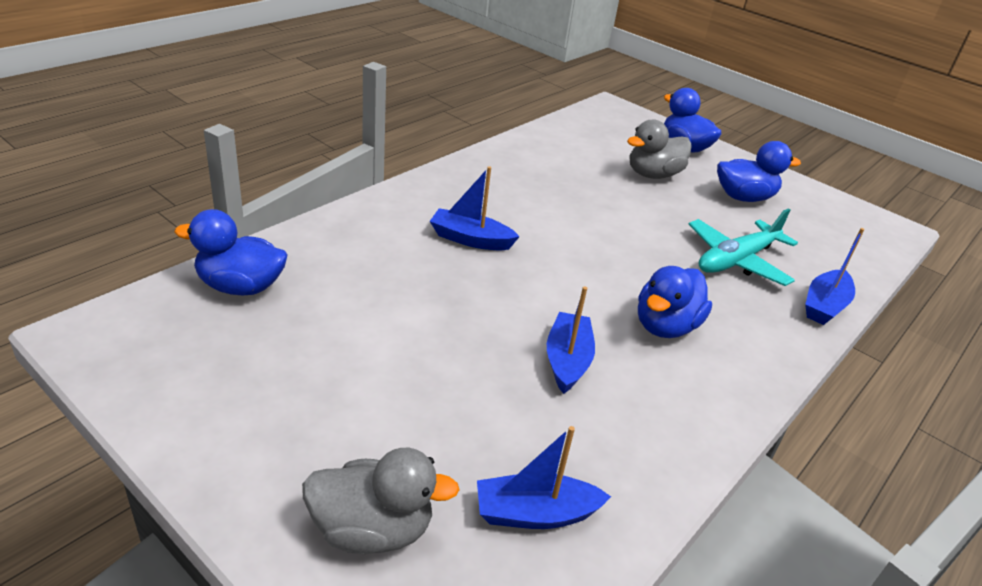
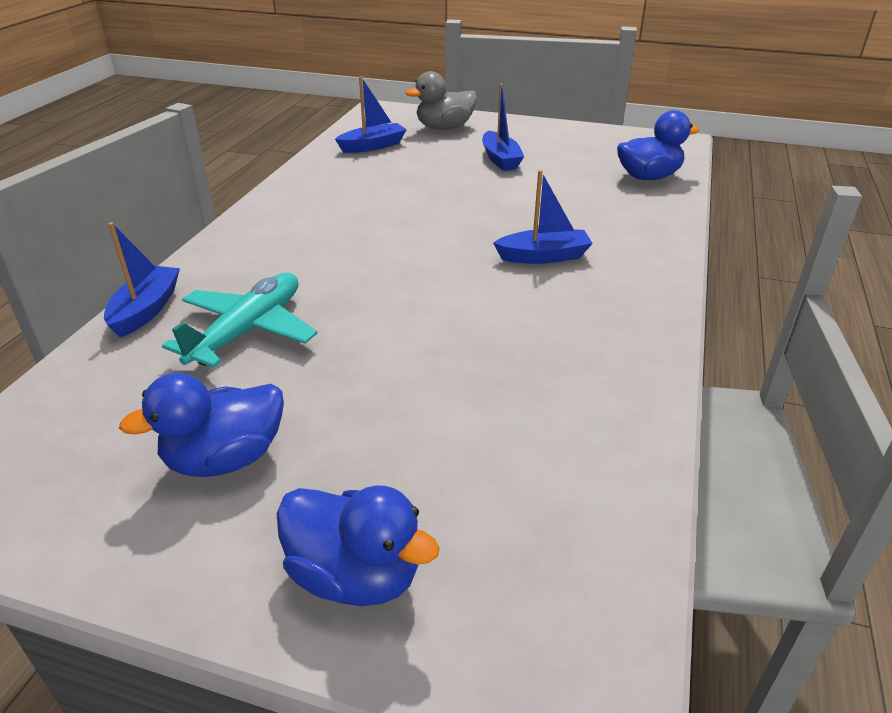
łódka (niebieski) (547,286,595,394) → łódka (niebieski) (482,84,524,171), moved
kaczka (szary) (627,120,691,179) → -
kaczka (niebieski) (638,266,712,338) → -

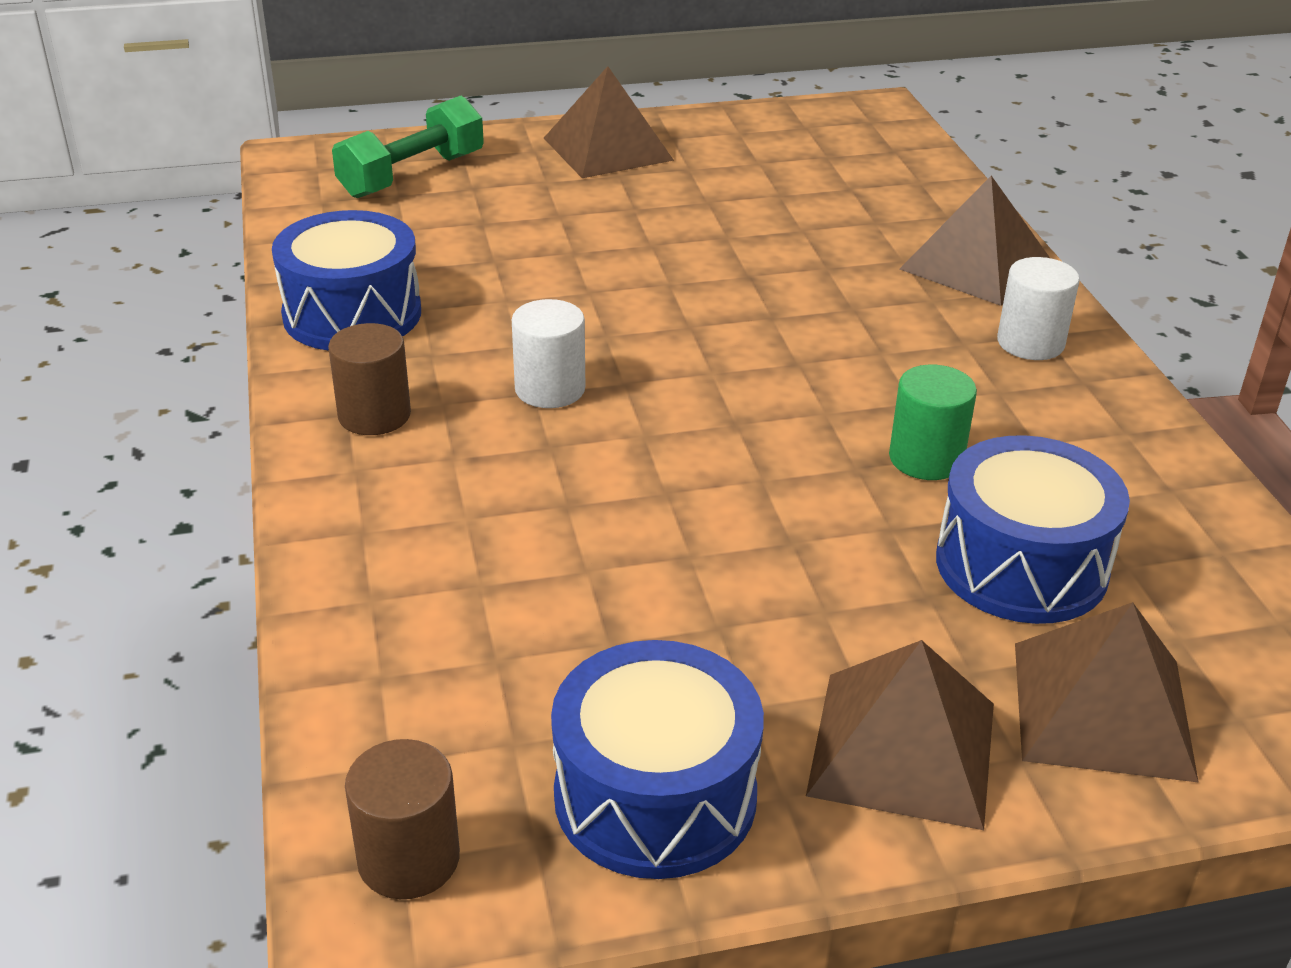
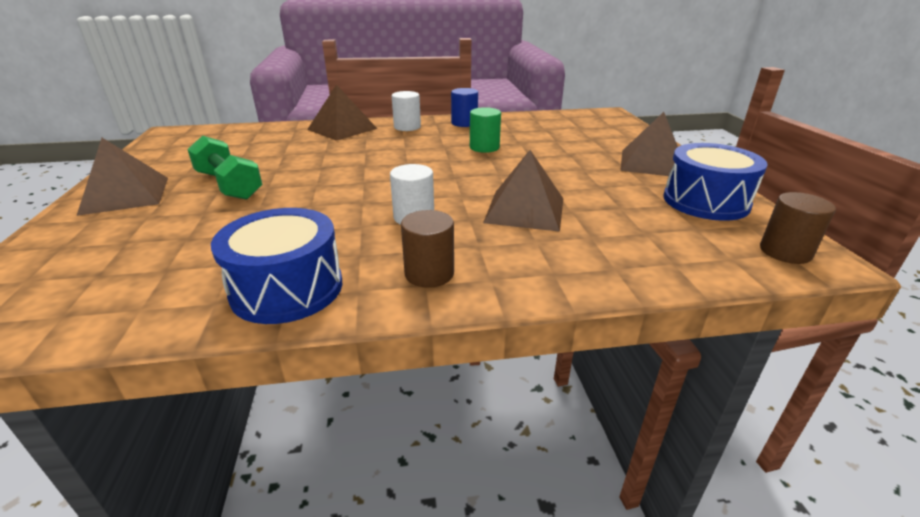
hantel (zielony) (332,96,484,198) → hantel (zielony) (187,136,263,200), moved
bęben (niebieski) (936,435,1130,624) → -
piramida (brązowy) (1015,602,1199,783) → piramida (brązowy) (483,150,563,232), moved
- → walec (niebieski) (451,88,478,127)

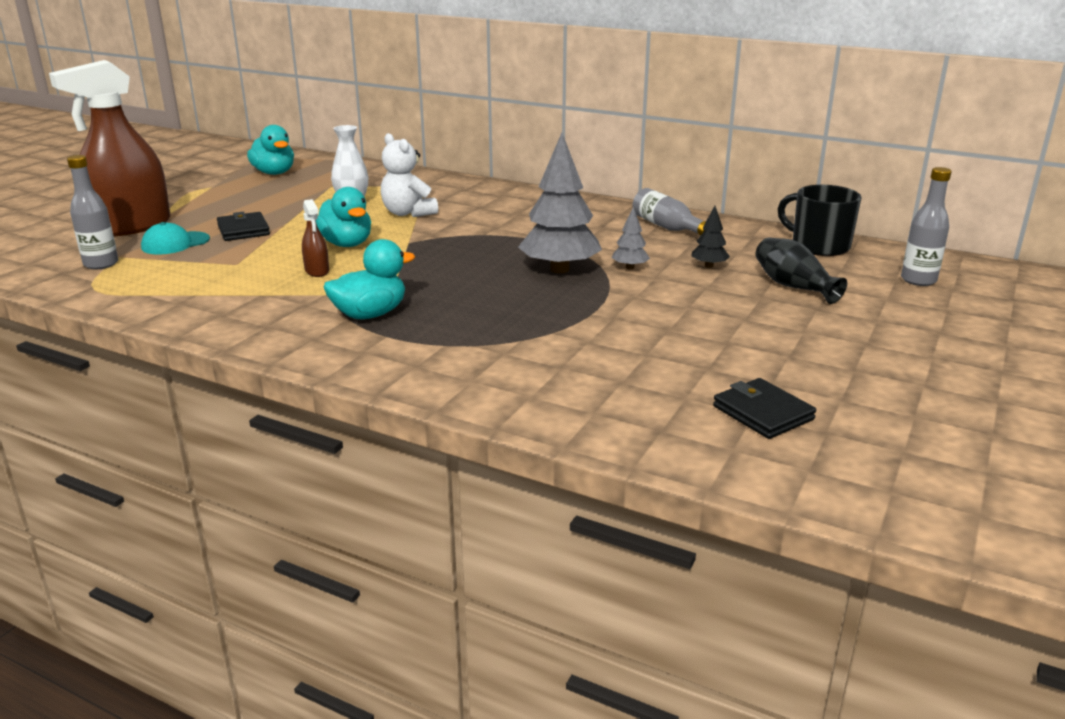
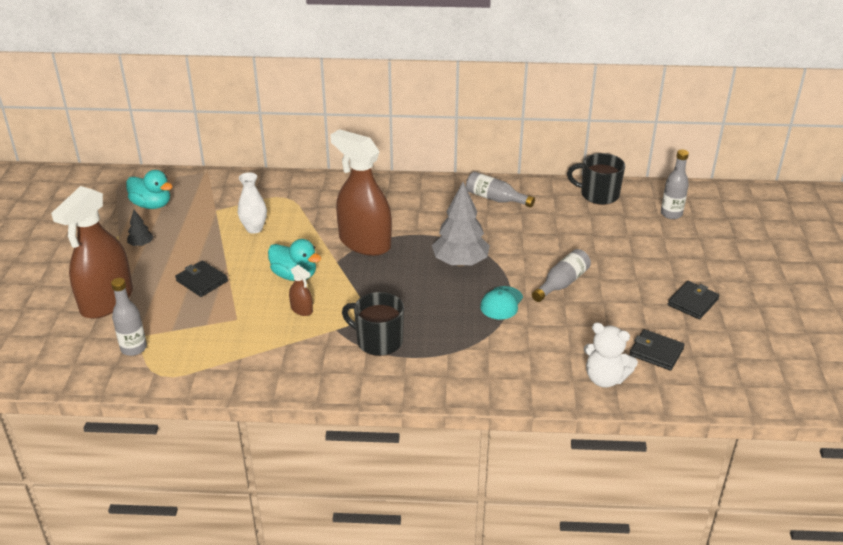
czapka (turkusowy) (141,222,210,254) → czapka (turkusowy) (480,286,523,320), moved
kaczka (turkusowy) (324,239,415,319) → kubek (czarny) (342,292,404,356)
miś (biały) (381,133,438,217) → miś (biały) (584,322,638,388), moved
drzewko (szary) (612,207,650,269) → -
drzewko (czarny) (692,206,730,268) → drzewko (czarny) (127,209,154,247), moved
wazon (czarny) (755,238,847,304) → -
- → spryskiwacz (brązowy) (330,129,392,256)
- → butelka (szary) (532,249,591,302)
- → portfel (czarny) (668,281,719,319)

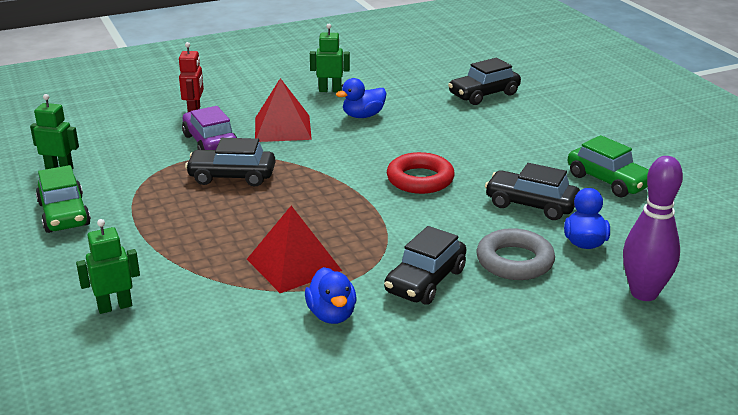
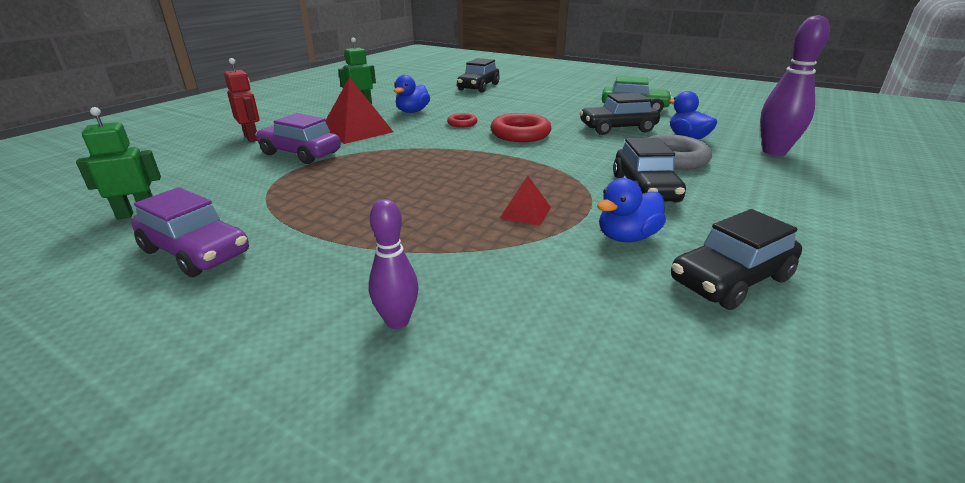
samochód (zielony) (36,165,91,233) → samochód (fioletowy) (131,187,249,277)
robot (zielony) (76,219,140,314) → kręgiel (fioletowy) (369,199,418,329)
samochód (czarny) (185,138,276,187) → samochód (czarny) (671,209,802,310), moved
piramida (czerwony) (247,206,342,293) → piramida (czerwony) (500,176,551,226), x0.53
kaczka (niebieski) (305,267,356,324) → kaczka (niebieski) (597,178,666,242), 105 degrees clockwise
- → pierścień (czerwony) (447,113,477,128)

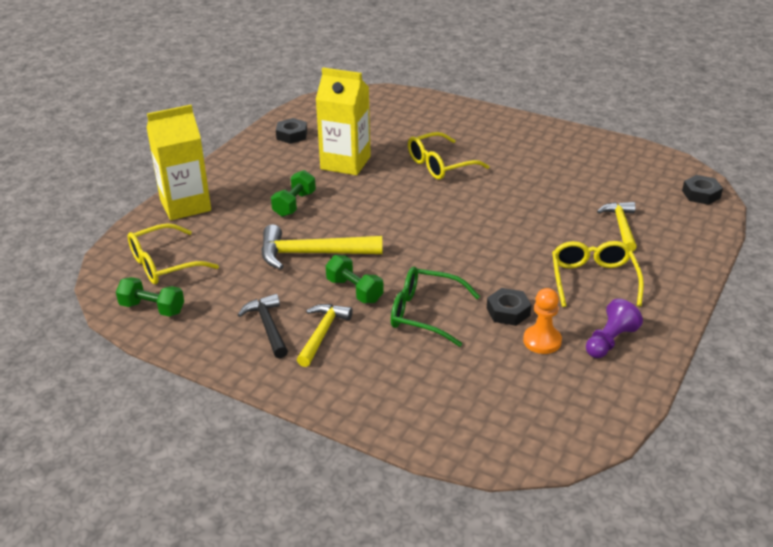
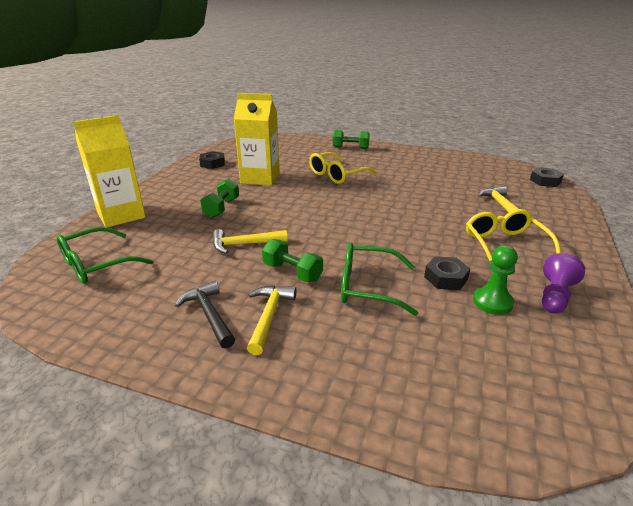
hantel (zielony) (116,277,184,317) → hantel (zielony) (333,130,370,149), moved
okulary (żółty) (128,223,219,284) → okulary (zielony) (57,227,153,284)
młotek (żółty) (261,224,383,270) → młotek (żółty) (213,229,288,254), x0.65
pionek (pomarańczowy) (523,288,562,354) → pionek (zielony) (473,245,518,315)

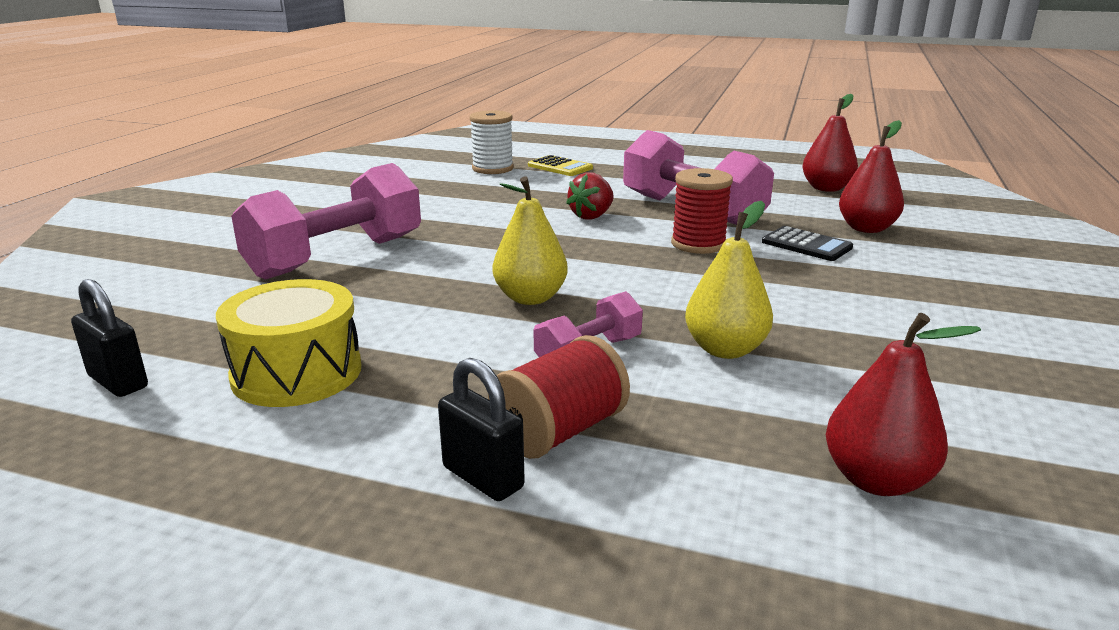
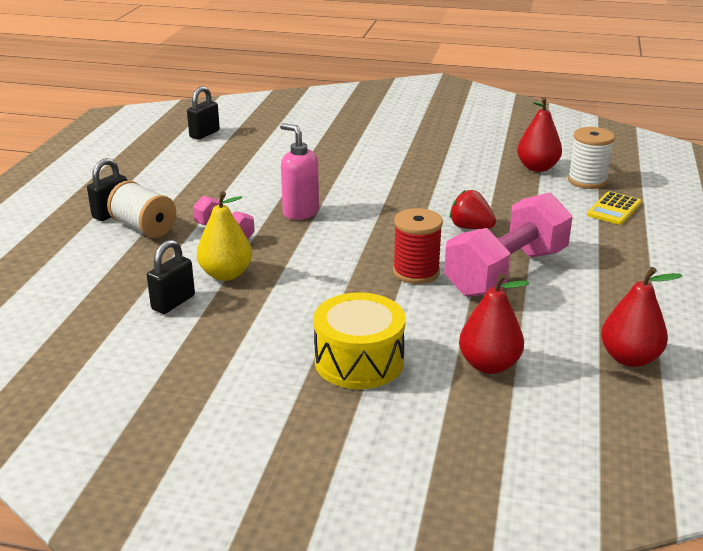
bęben (żółty) (216,279,361,407) → bęben (żółty) (314,292,406,389), moved
hantel (różowy) (231,163,421,280) → -
szpulka (czerwony) (488,335,630,459) → szpulka (biały) (107,181,176,238)
gruszka (żółty) (493,177,568,305) → dozownik mydła (różowy) (280,123,319,220)
kalkulator (czarny) (762,226,853,261) → -
gruszka (czerwony) (826,313,981,496) → gruszka (czerwony) (517,97,562,172), moved
- → kłódka (czarny) (147,240,195,314)

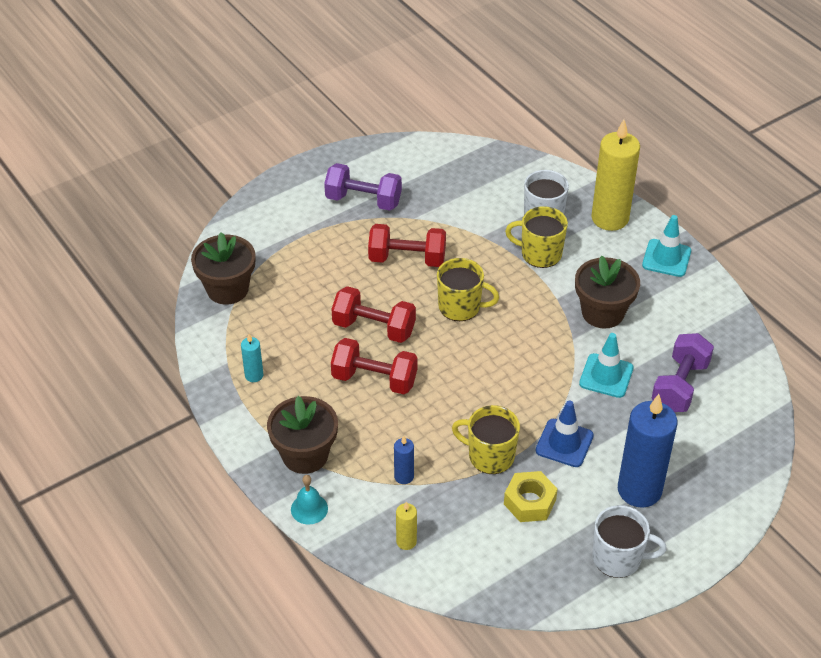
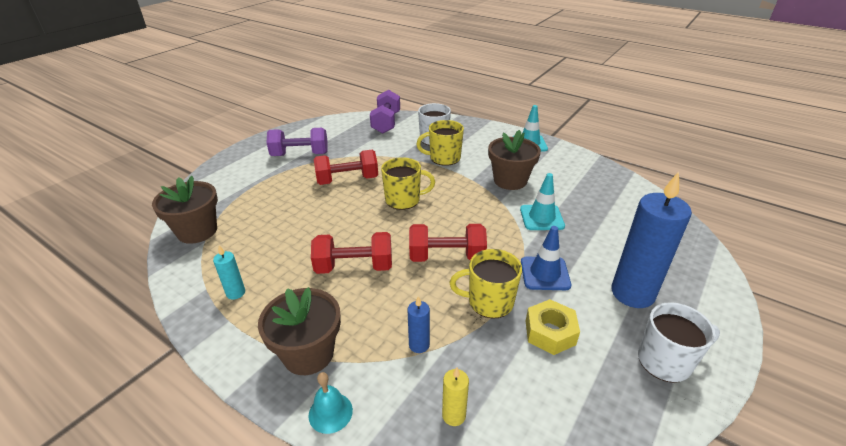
hantel (czerwony) (331,286,416,343) → hantel (czerwony) (409,224,487,262), moved
świeca (żółty) (591,119,640,231) → -
hantel (fioletowy) (651,333,714,412) → hantel (fioletowy) (370,90,400,133), moved

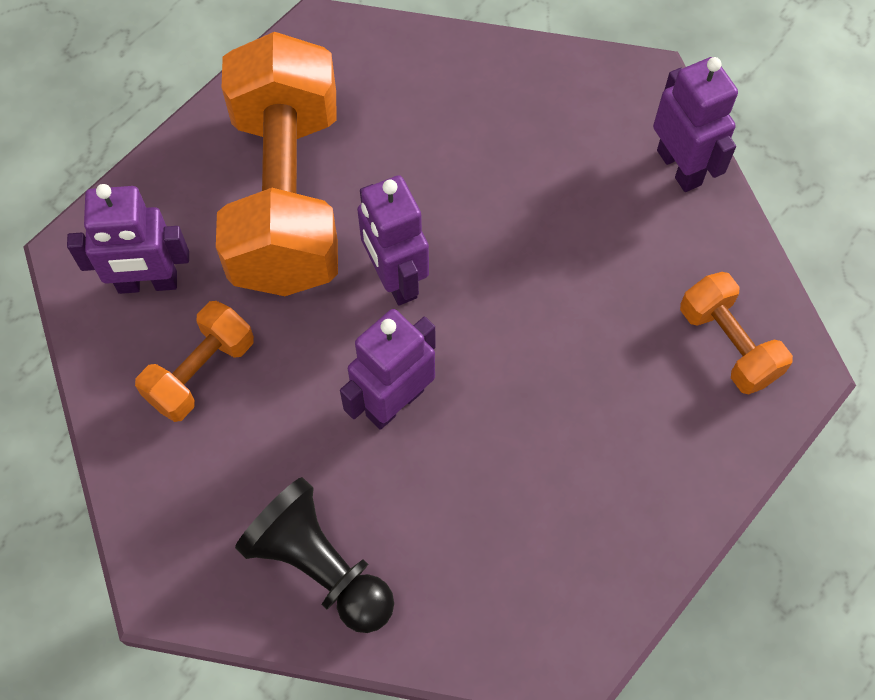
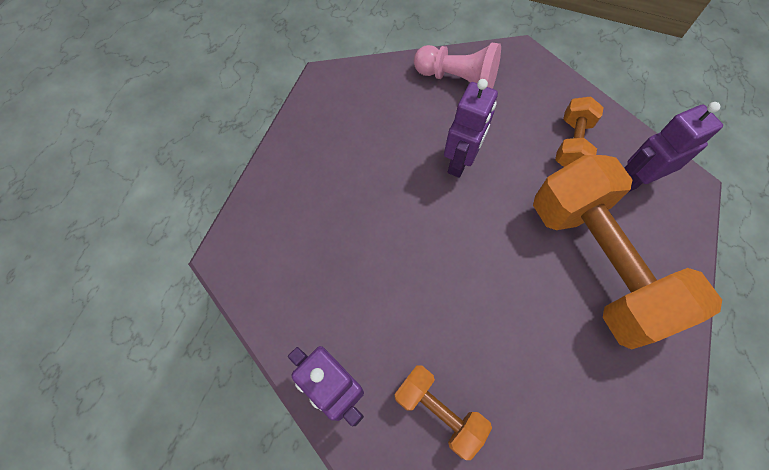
pionek (czarny) (235,477,394,633) → pionek (różowy) (414,43,501,89)
robot (fioletowy) (357,175,429,305) → -
hantel (pomarańczowy) (680,272,793,394) → hantel (pomarańczowy) (394,365,492,460), moved

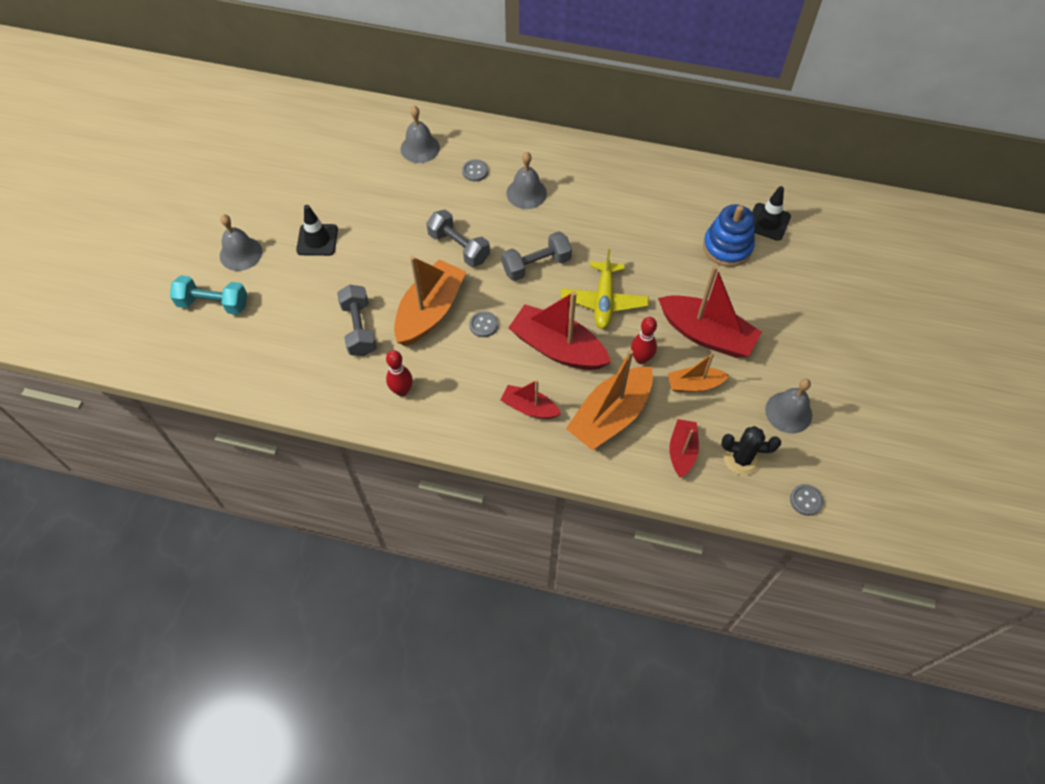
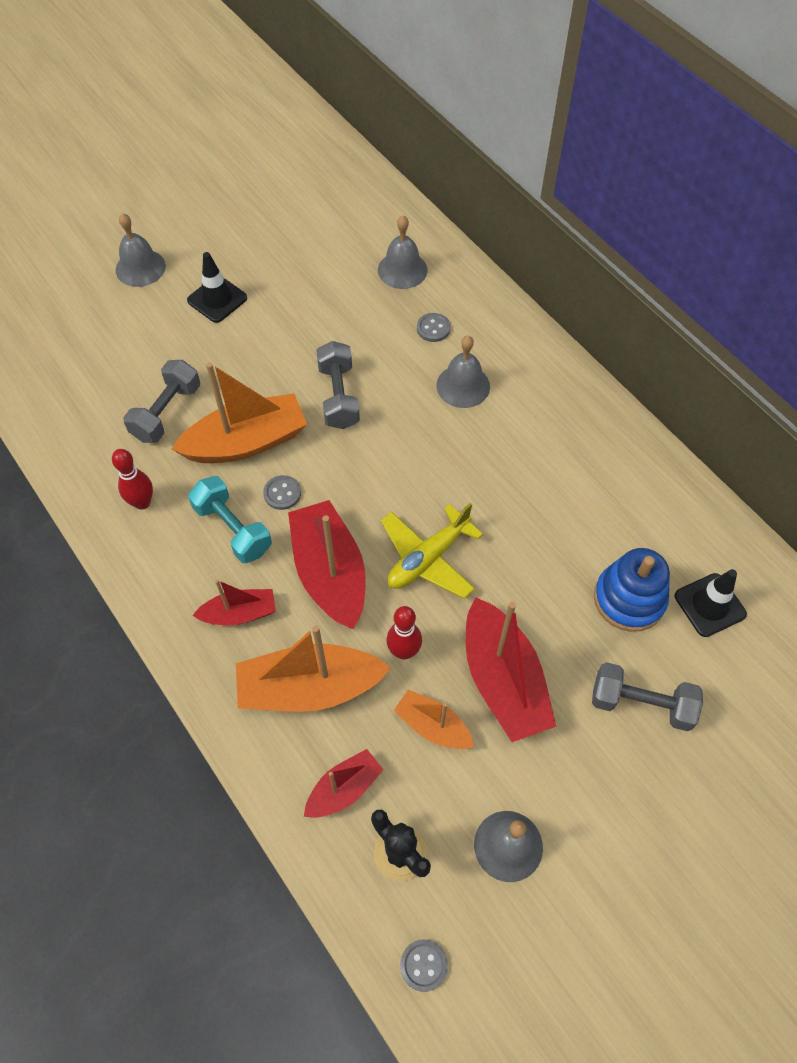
hantel (turkusowy) (170,275,247,315) → hantel (turkusowy) (188,476,272,563), moved
łódka (czerwony) (500,380,561,419) → łódka (czerwony) (192,580,276,625), 105 degrees clockwise
hantel (szary) (502,231,572,281) → hantel (szary) (592,662,703,731), moved

